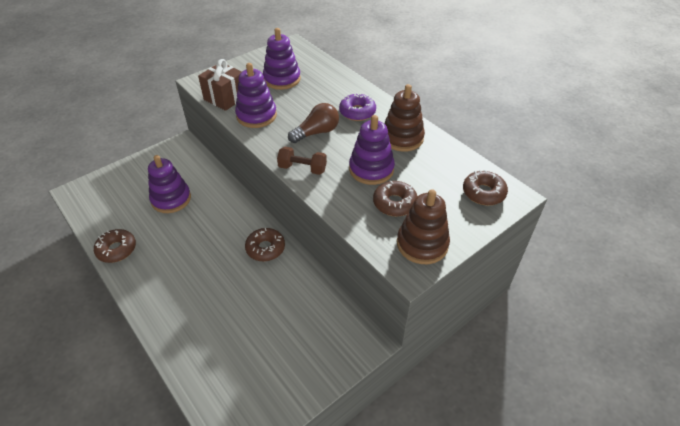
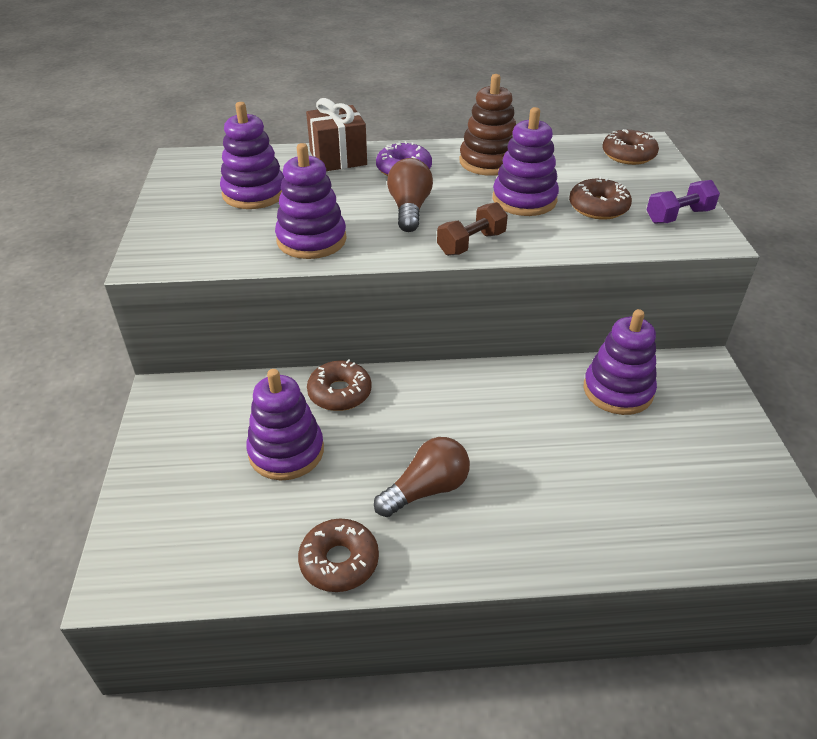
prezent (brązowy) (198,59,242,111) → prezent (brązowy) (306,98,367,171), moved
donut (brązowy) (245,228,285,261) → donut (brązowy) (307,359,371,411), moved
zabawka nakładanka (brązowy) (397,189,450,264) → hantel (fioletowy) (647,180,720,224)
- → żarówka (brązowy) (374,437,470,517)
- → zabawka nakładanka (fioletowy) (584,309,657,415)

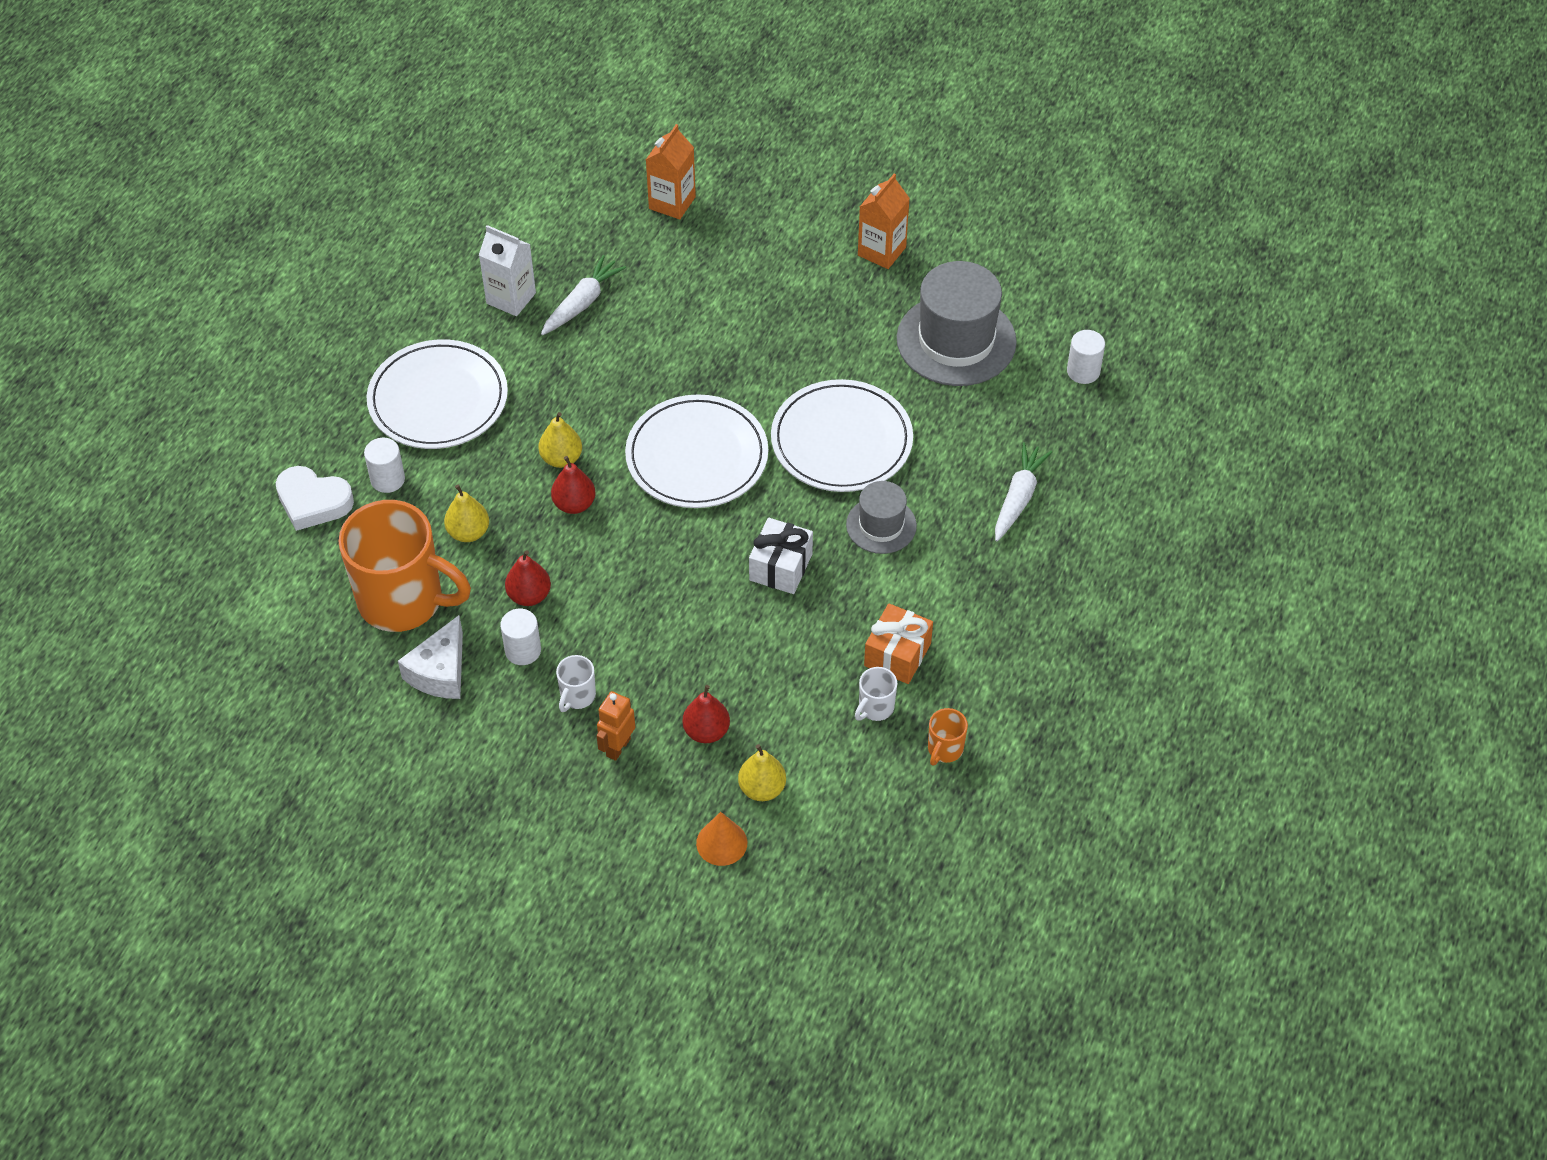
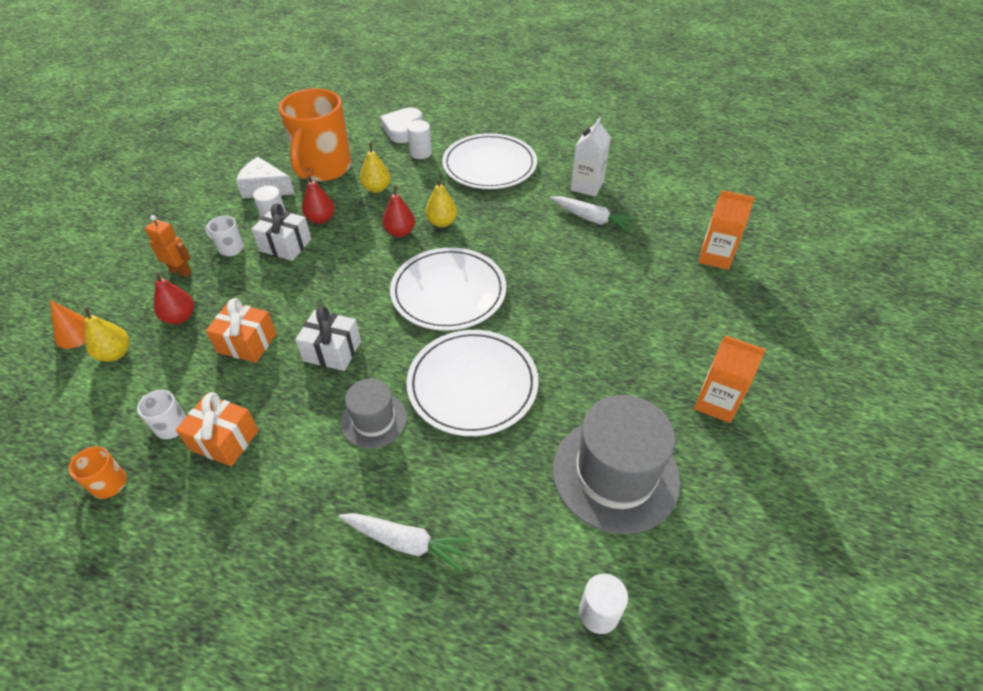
- → prezent (pomarańczowy) (206,298,277,363)
- → prezent (biały) (251,203,311,261)

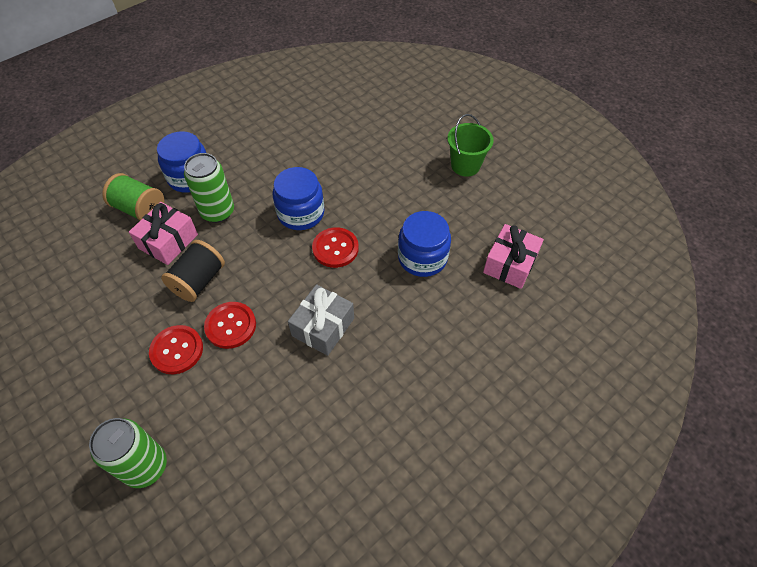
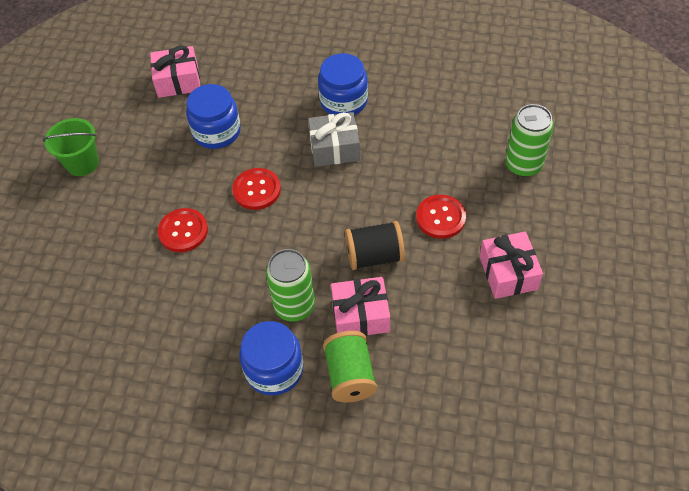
guzik (czerwony) (204,302,256,349) → guzik (czerwony) (158,208,208,252), moved
słoik (niebieski) (273,167,324,230) → słoik (niebieski) (318,53,368,115), moved
- → prezent (różowy) (480,231,543,299)

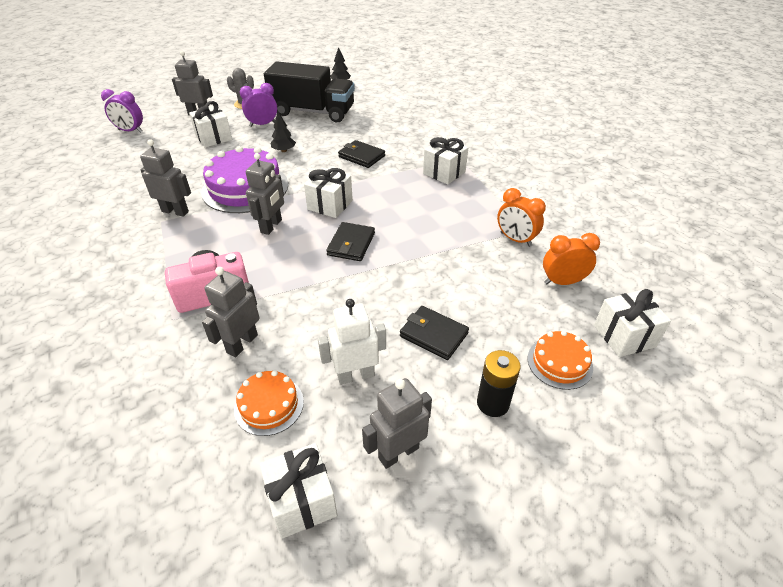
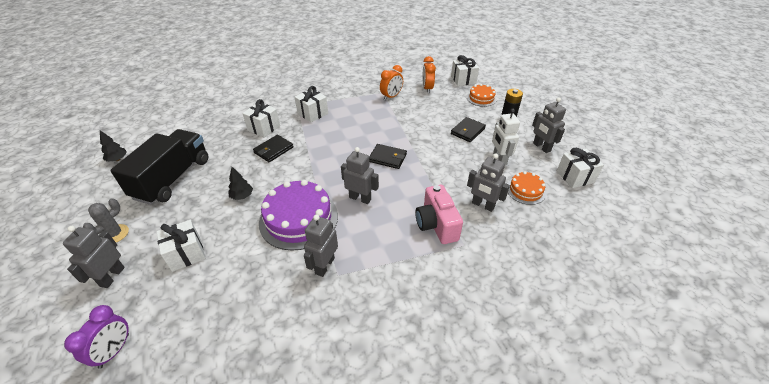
budzik (fioletowy) (240,83,277,127) → -
prezent (biały) (304,168,353,218) → prezent (biały) (242,99,280,138), moved

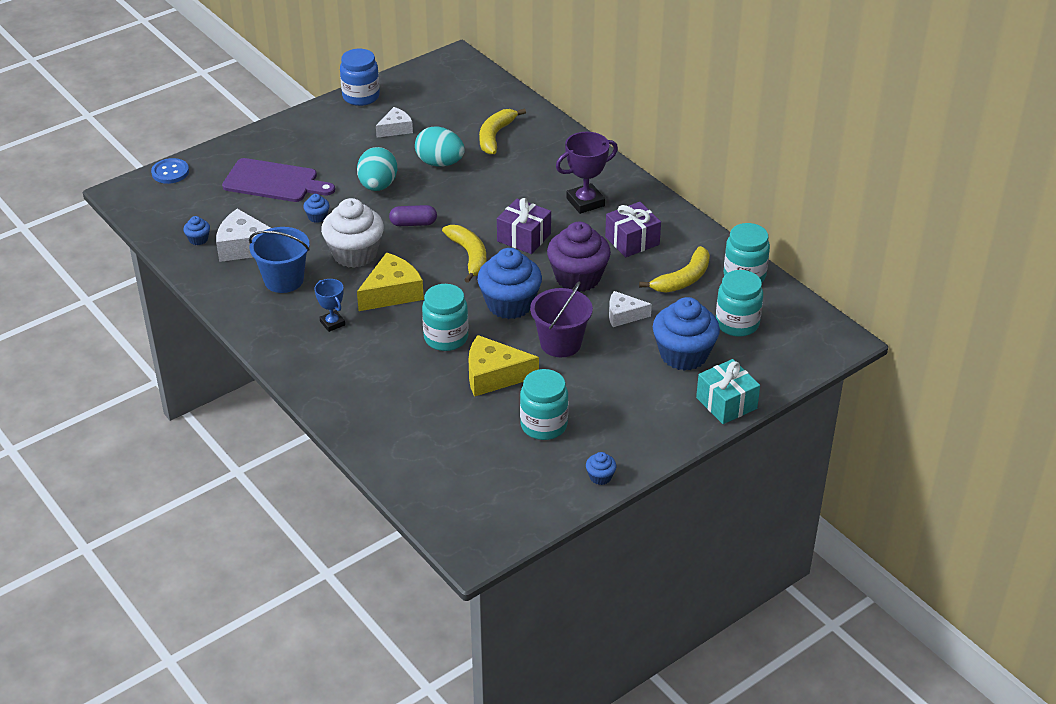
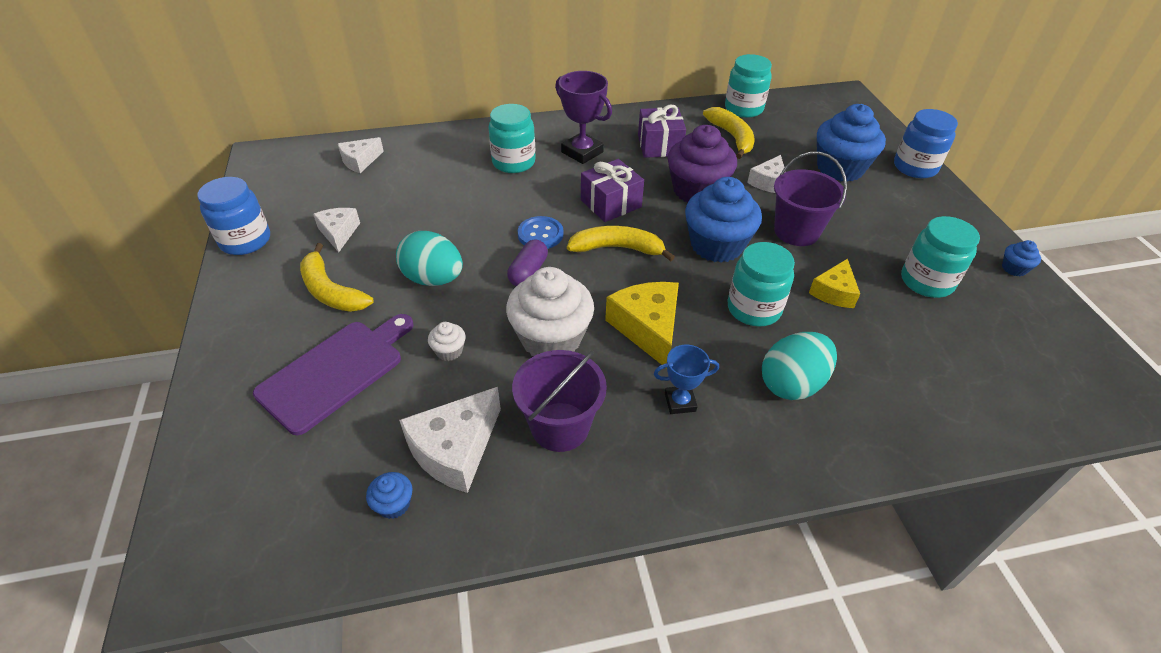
guzik (niebieski) (151,158,189,184) → guzik (niebieski) (518,216,563,249), moved
wiadro (niebieski) (249,227,310,293) → wiadro (fioletowy) (512,350,607,452)
muffinka (niebieski) (303,194,329,223) → muffinka (biały) (428,322,466,361)
jajko (turkusowy) (415,126,465,167) → jajko (turkusowy) (762,332,837,400), moved
ser (żółty) (469,335,539,397) → ser (żółty) (809,259,860,308), x0.63
banan (żółty) (479,109,526,154) → banan (żółty) (300,243,374,312), moved
puchar (fioletowy) (556,132,618,214) → puchar (fioletowy) (555,71,612,164), 45 degrees counterclockwise
prezent (turkusowy) (696,359,760,424) → słoik (niebieski) (894,109,958,178)
słoik (turkusowy) (716,270,763,337) → słoik (turkusowy) (488,104,536,173), moved
- → ser (biały) (338,137,384,173)

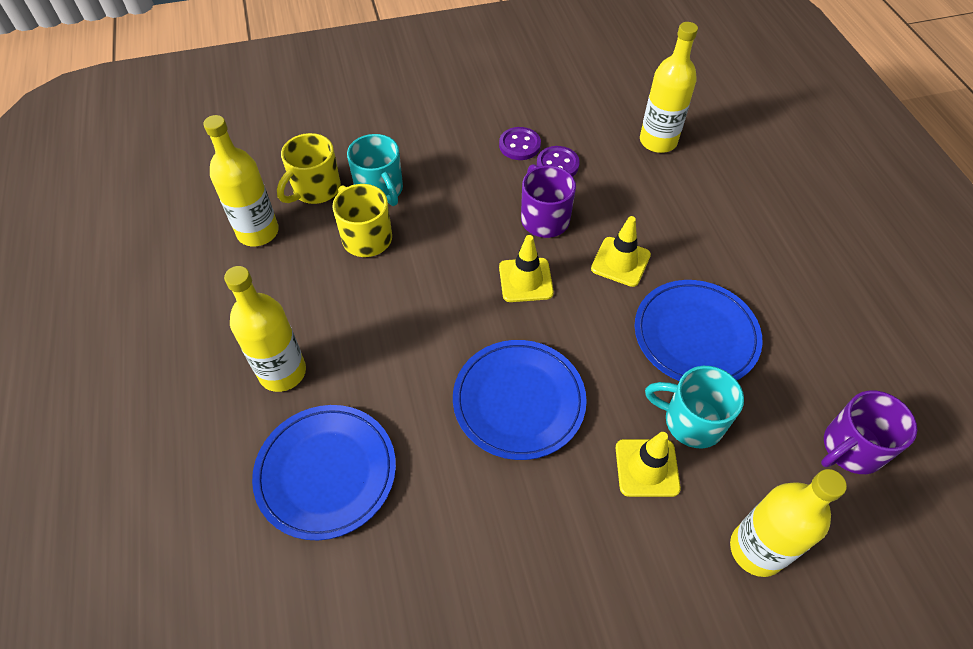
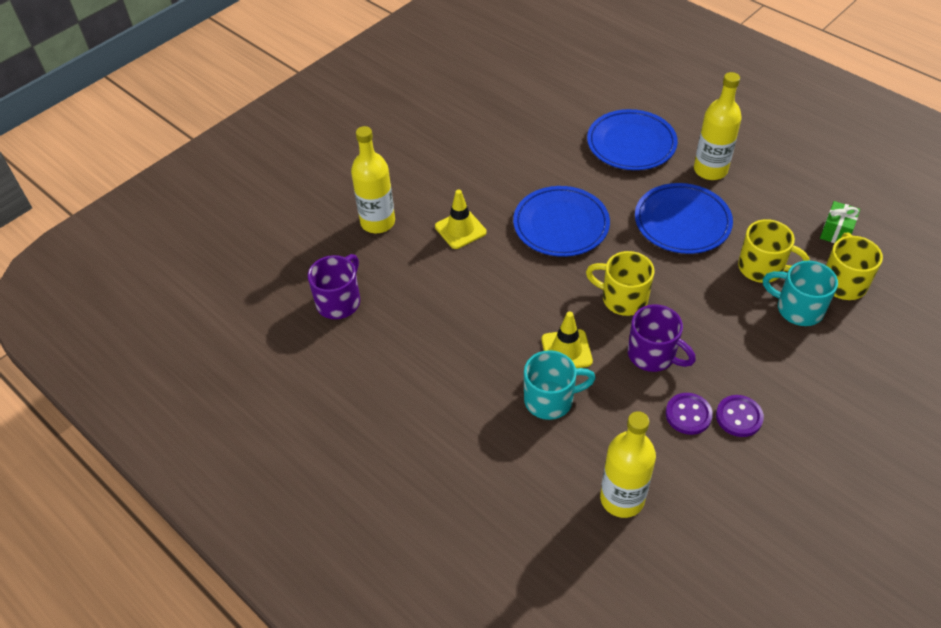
butelka (żółty) (203,115,279,246) → prezent (zielony) (820,201,860,243)
pachołek (żółty) (499,235,554,302) → kubek (żółty) (586,251,654,316)
talerz (niebieski) (635,280,763,381) → talerz (niebieski) (635,183,733,254), moved
kubek (turkusowy) (645,366,744,448) → kubek (turkusowy) (524,350,596,420), moved

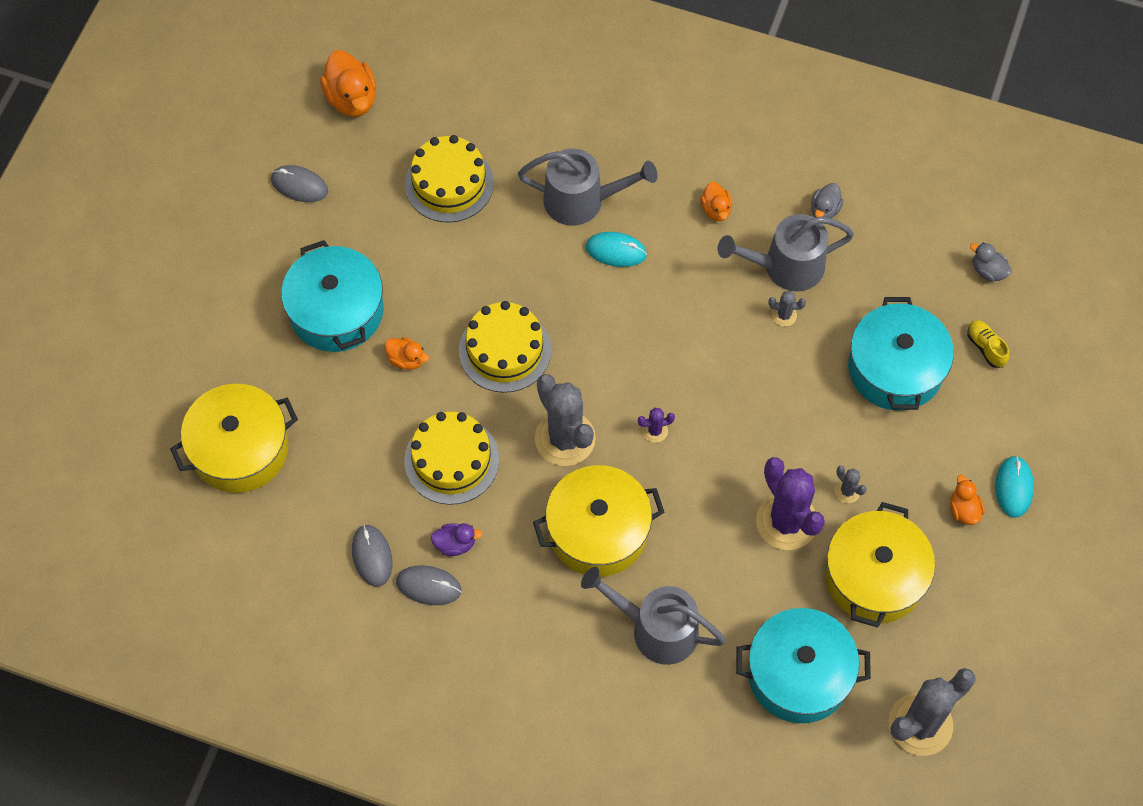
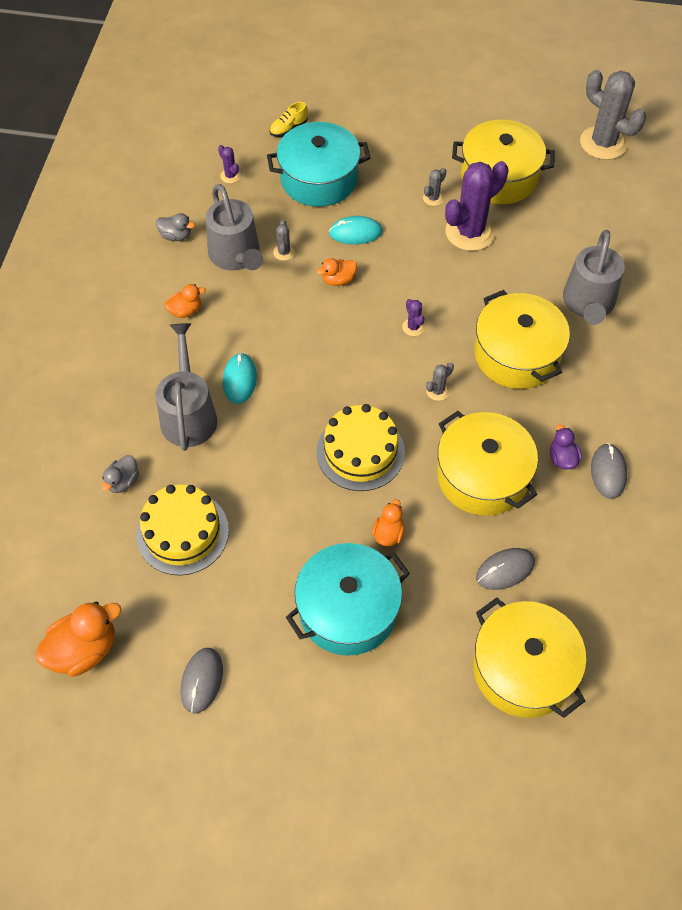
myszka (szary) (352,525,392,587) → myszka (szary) (476,548,535,590), moved
tort (żółty) (404,412,499,505) → garnek (żółty) (437,411,538,516)
kaktus (szary) (535,374,596,466) → kaktus (szary) (426,362,454,401), x0.43
garnek (turkusowy) (736,608,871,723) → -
kaczka (pomarańczowy) (950,475,985,525) → kaczka (pomarańczowy) (317,258,357,286), moved
kaczka (szary) (970,242,1012,282) → kaczka (szary) (102,455,139,493), moved
myszka (turkusowy) (995,456,1034,518) → myszka (turkusowy) (329,216,383,244), moved
- → kaktus (fioletowy) (218,145,241,183)

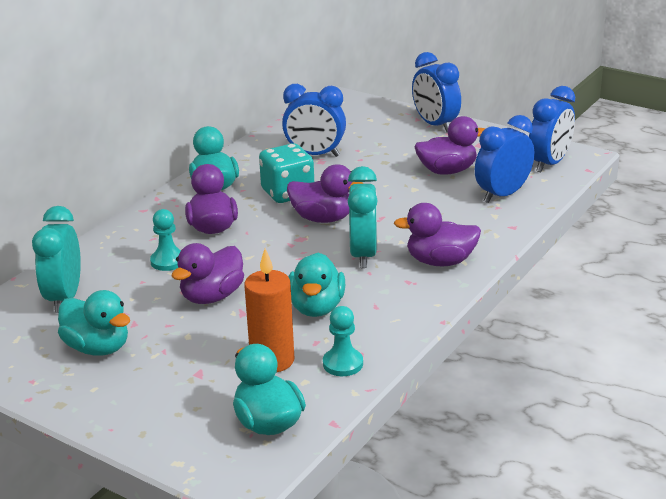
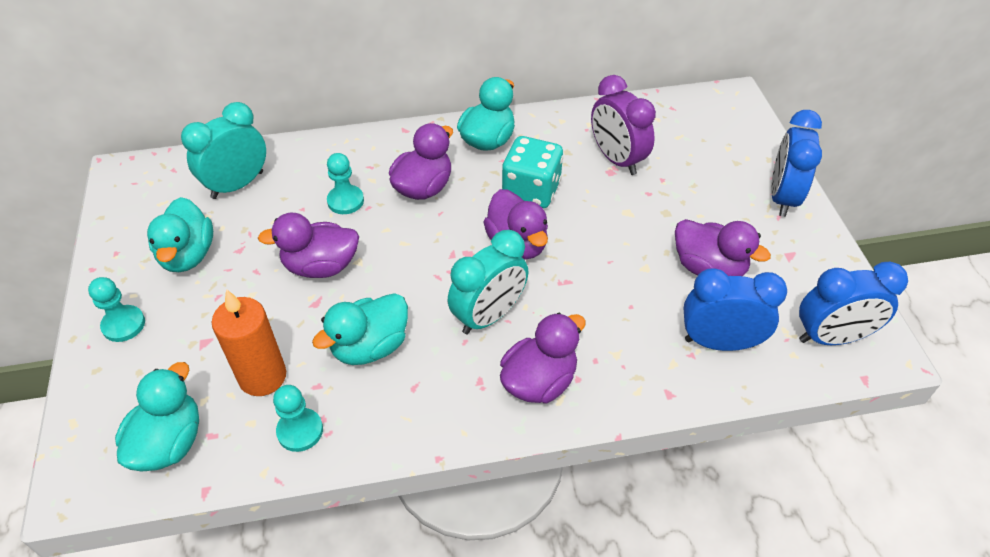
budzik (niebieski) (282,84,346,157) → budzik (fioletowy) (591,75,656,175)
kaczka (fioletowy) (394,203,481,266) → kaczka (fioletowy) (500,313,586,403), 90 degrees clockwise
- → pionek (turkusowy) (88,277,145,342)

